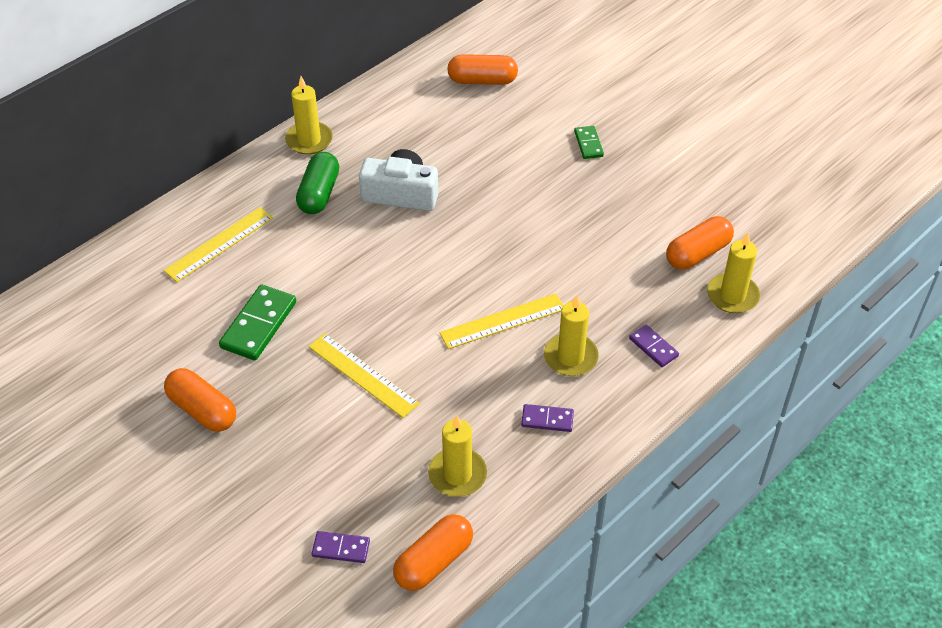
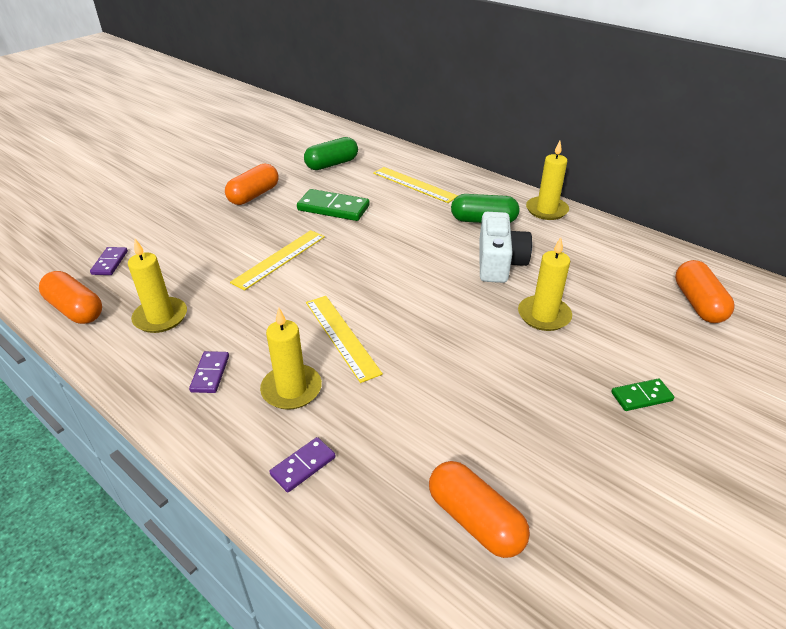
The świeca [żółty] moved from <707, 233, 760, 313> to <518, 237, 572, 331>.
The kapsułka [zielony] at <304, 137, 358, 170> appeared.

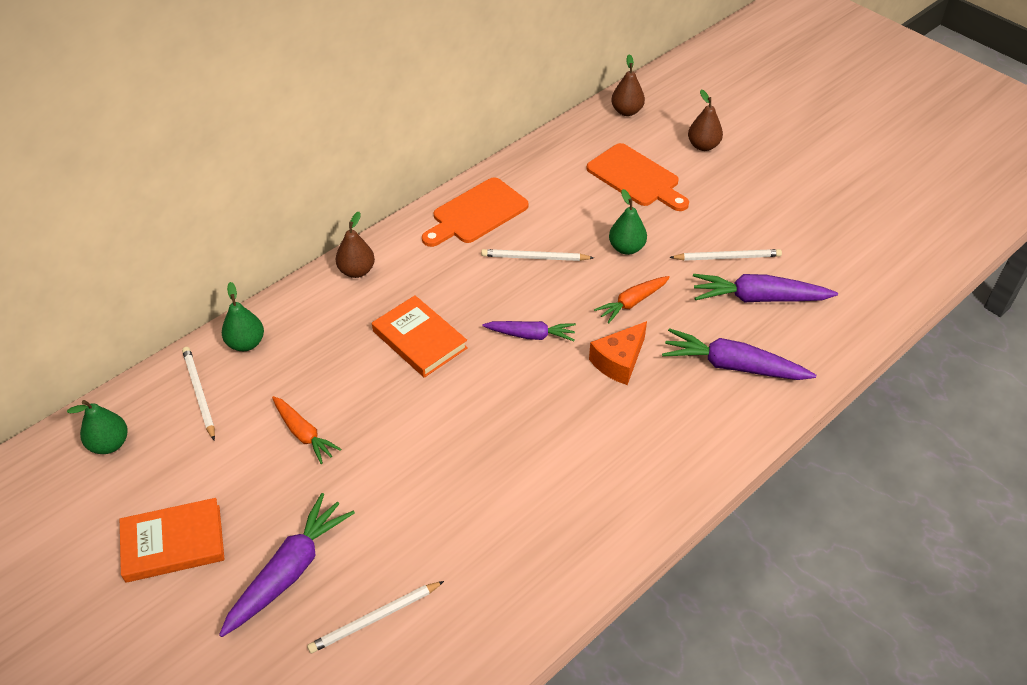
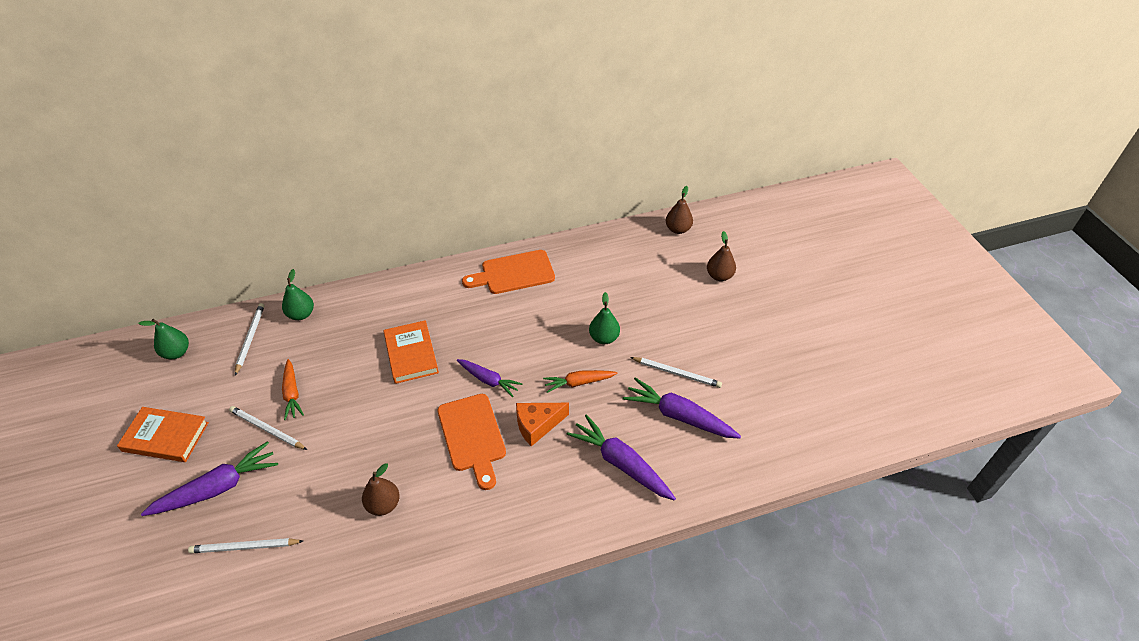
The gruszka [brązowy] moved from <336, 212, 375, 278> to <362, 463, 400, 516>.
The ołówek [biały] moved from <481, 249, 594, 261> to <229, 406, 307, 450>.
The deska do krojenia [pomarańczowy] moved from <586, 143, 689, 211> to <437, 394, 506, 490>.

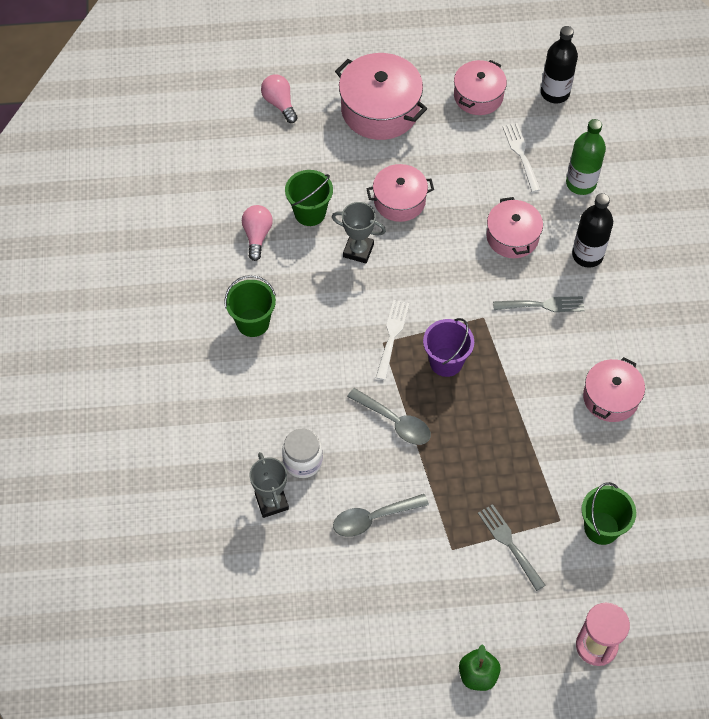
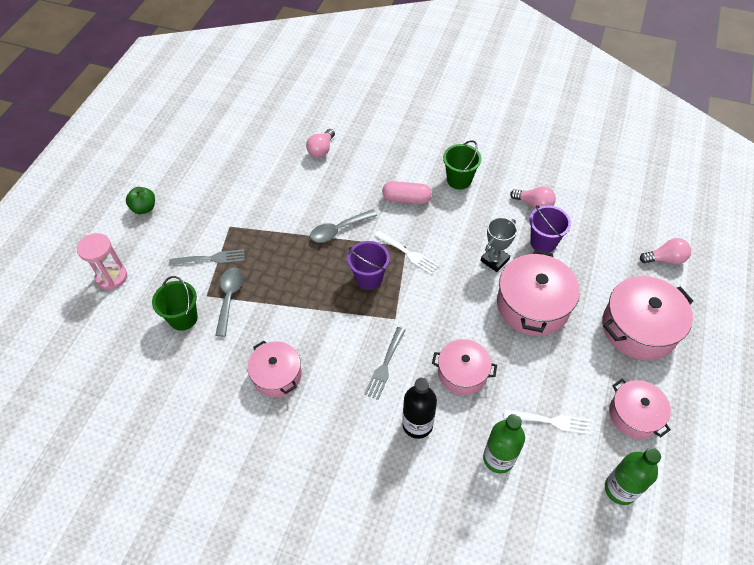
The puchar [szary] at <250, 452, 289, 518> was replaced by the żarówka [różowy] at <306, 129, 335, 158>.
The słoik [biały] at <282, 429, 323, 478> disappeared.
The wiadro [zielony] at <285, 170, 333, 226> became the wiadro [fioletowy] at <529, 205, 571, 253>.
The łyżka [szary] moved from <333, 494, 429, 537> to <215, 268, 243, 337>.
The garnek [różowy] at <366, 164, 434, 222> changed to 1.57 times the size.
The butelka [czarny] at <541, 26, 578, 103> became the butelka [zielony] at <605, 448, 661, 505>.
The kapsułka [różowy] at <382, 181, 432, 204> appeared.

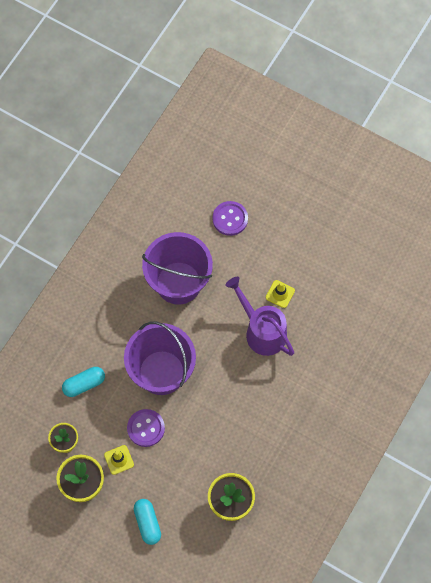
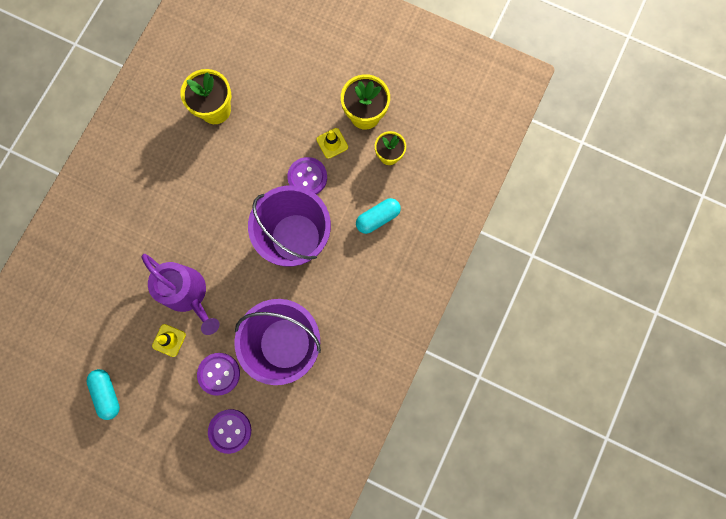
The kapsułka [turkusowy] moved from <134, 499, 161, 545> to <86, 369, 120, 420>.
The guzik [fioletowy] at <197, 353, 240, 396> appeared.

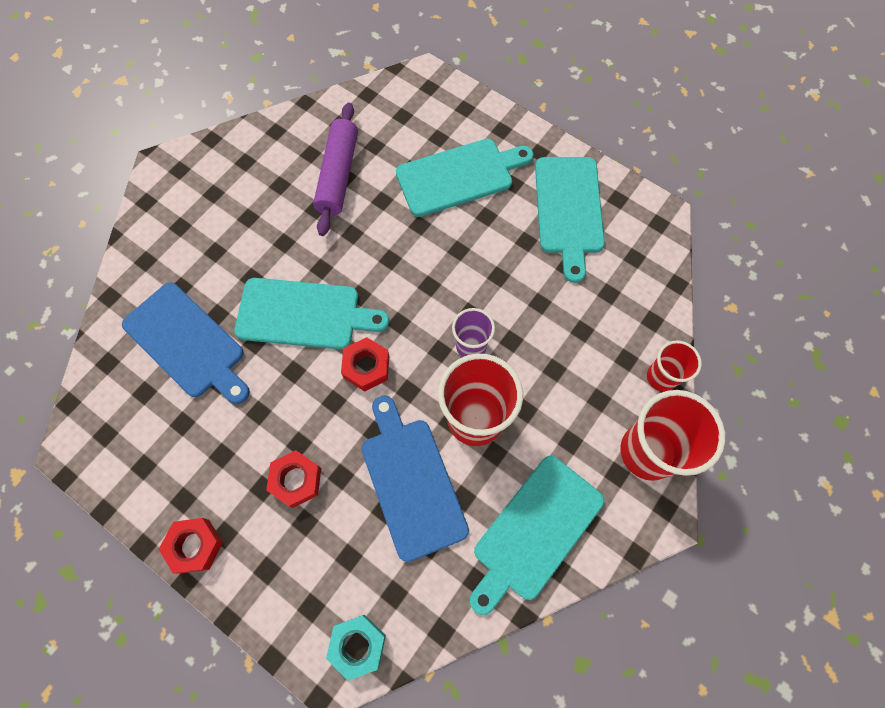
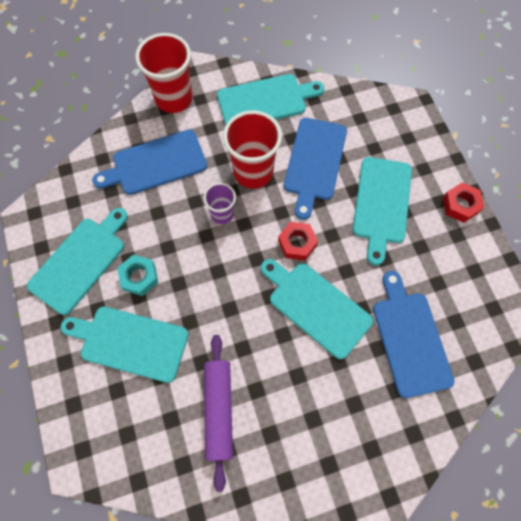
The nakrętka [czerwony] at <266, 450, 321, 508> was replaced by the deska do krojenia [turkusowy] at <353, 157, 412, 265>.
The wałek do ciasta [fioletowy] at <313, 103, 358, 236> turned 45 degrees counterclockwise.
The nakrętka [turkusowy] moved from <326, 615, 386, 681> to <117, 255, 158, 296>.
The szklanka [czerwony] at <647, 340, 702, 392> disappeared.
The deska do krojenia [niebieski] at <92, 129, 207, 195> appeared.

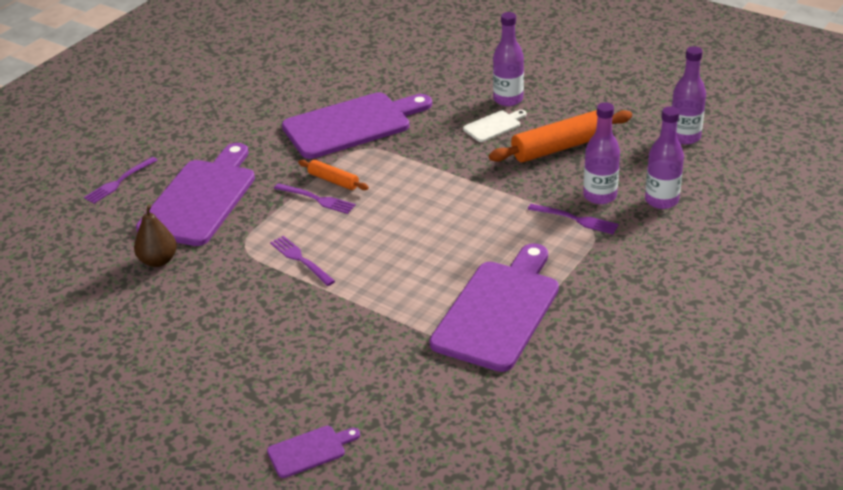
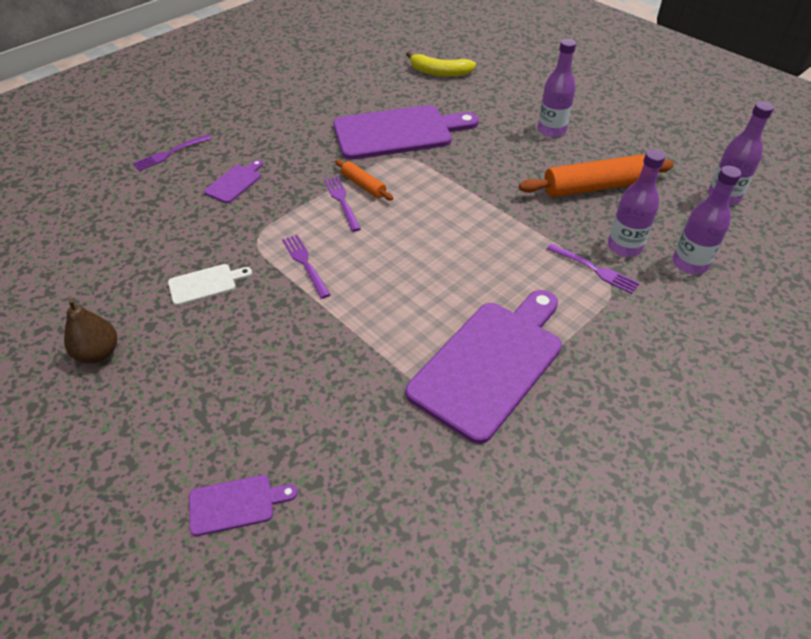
The gruszka [brązowy] moved from <134, 204, 177, 267> to <64, 298, 117, 364>.
The deska do krojenia [fioletowy] at <136, 143, 255, 246> changed to 0.45 times the size.
The widelec [fioletowy] at <274, 183, 356, 214> turned 150 degrees counterclockwise.
The deska do krojenia [biały] moved from <463, 110, 527, 142> to <168, 264, 252, 306>.
The banan [żółty] at <406, 52, 476, 77> appeared.

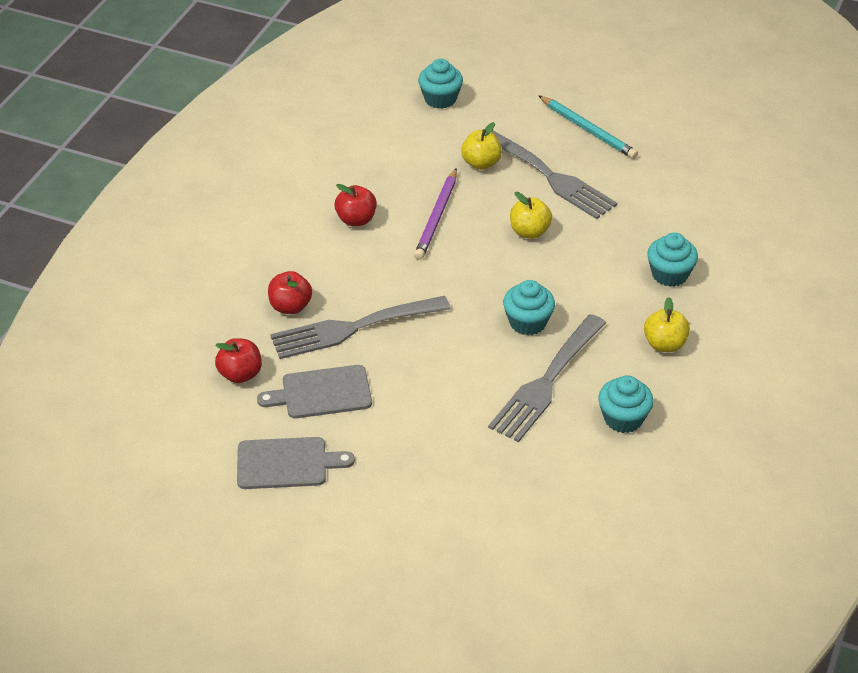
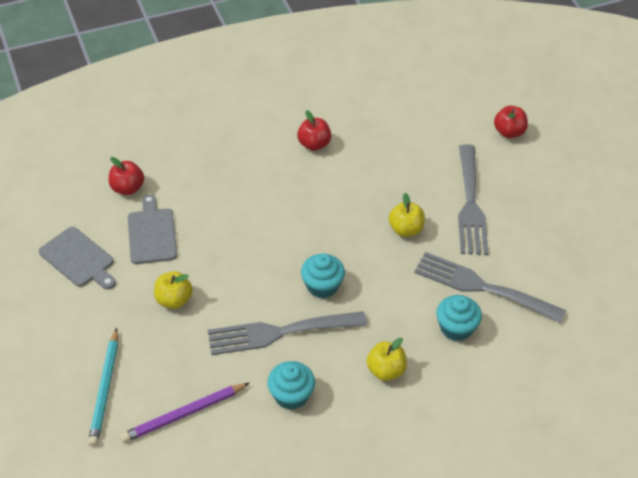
The deska do krojenia [szary] at <257, 365, 372, 418> turned 45 degrees clockwise.
The jabłko [czerwony] moved from <268, 271, 312, 314> to <494, 106, 528, 138>.
The widelec [szary] moved from <270, 296, 451, 359> to <414, 252, 566, 323>.
The ołówek [fioletowy] moved from <414, 168, 457, 260> to <120, 383, 250, 443>.
The muffinka [turkusowy] at <418, 59, 463, 109> disappeared.
The jabłko [żółty] moved from <461, 122, 502, 170> to <154, 271, 193, 309>.
The ołówek [turkusowy] moved from <538, 95, 638, 159> to <88, 328, 118, 446>.

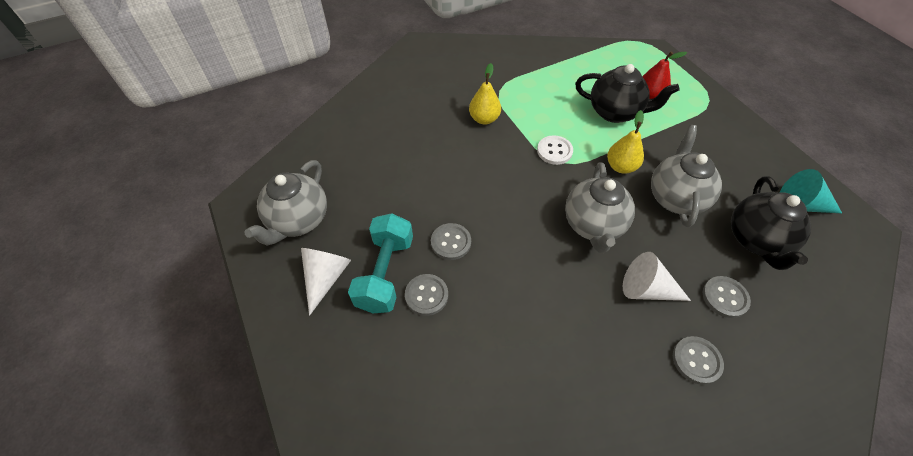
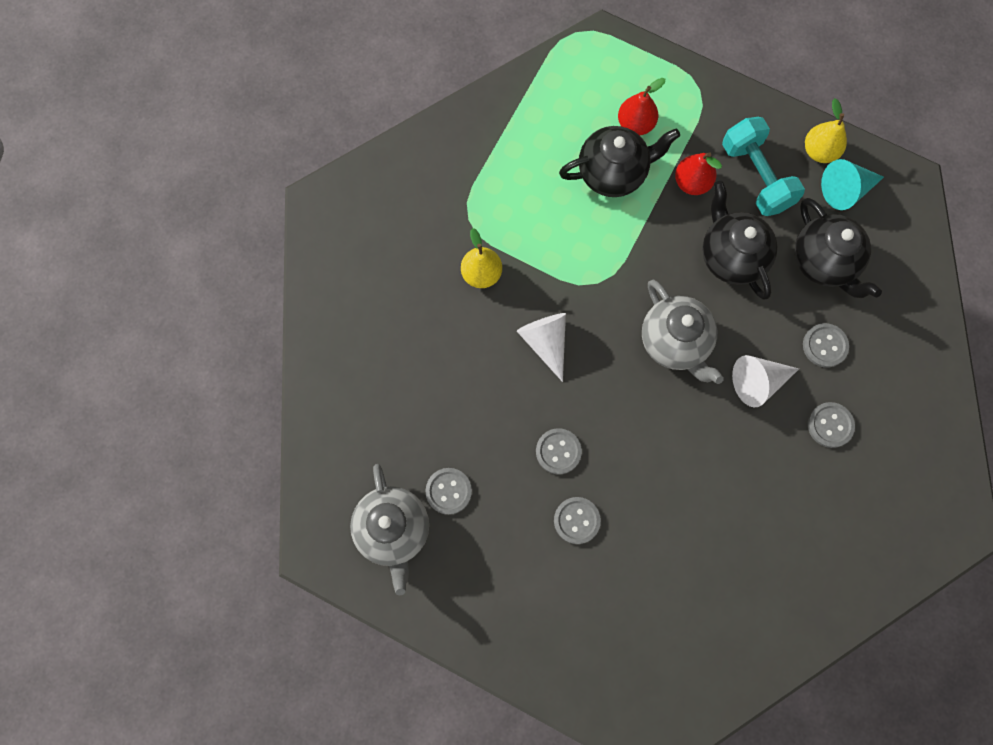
The stożek [biały] moved from <301, 248, 351, 316> to <517, 313, 566, 382>.
The hantel [turkusowy] moved from <348, 213, 413, 313> to <722, 117, 805, 216>.
The guzik [biały] at <537, 135, 573, 165> disappeared.
The gruszka [żółty] moved from <607, 110, 644, 174> to <805, 98, 847, 163>.
The imbryk [szary] at <651, 125, 722, 227> became the imbryk [czarny] at <702, 181, 777, 299>.
The guzik [szary] at <426, 468, 472, 515> appeared.
The gruszka [czerwony] at <675, 152, 722, 195> appeared.

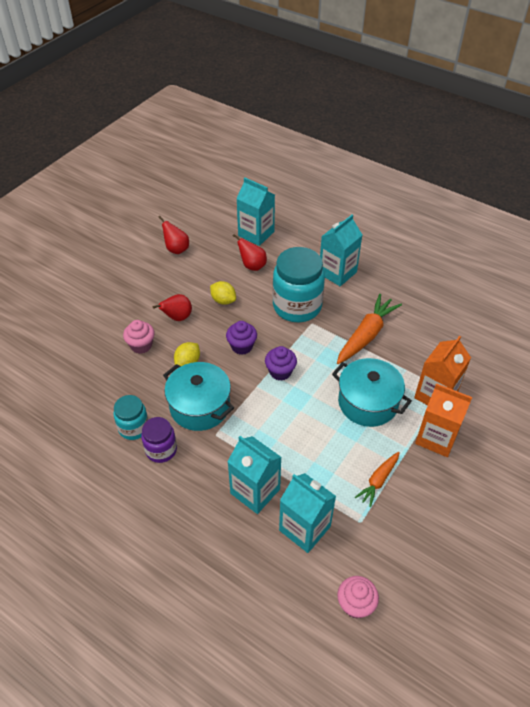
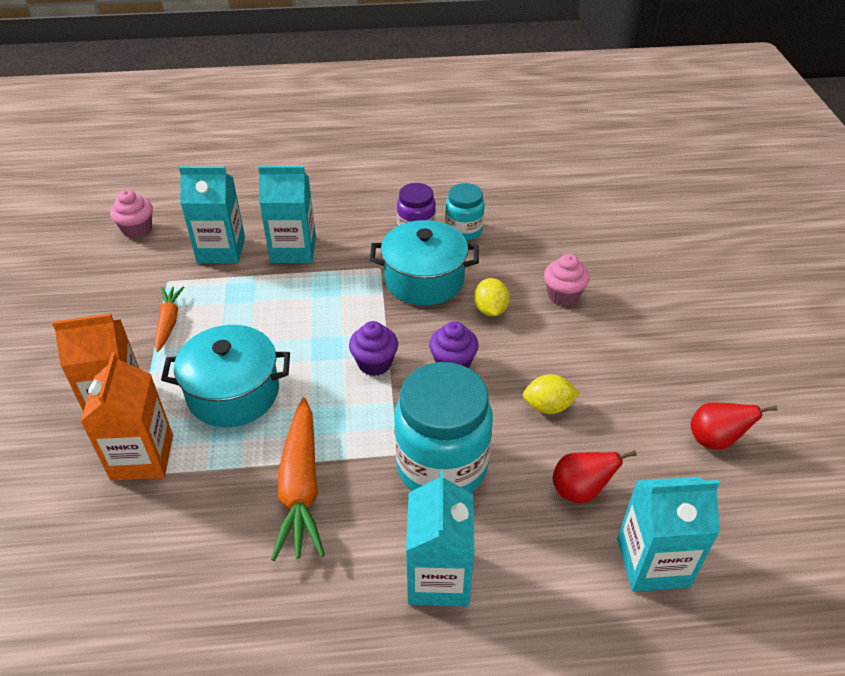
The gruszka [czerwony] at <153, 294, 192, 321> disappeared.

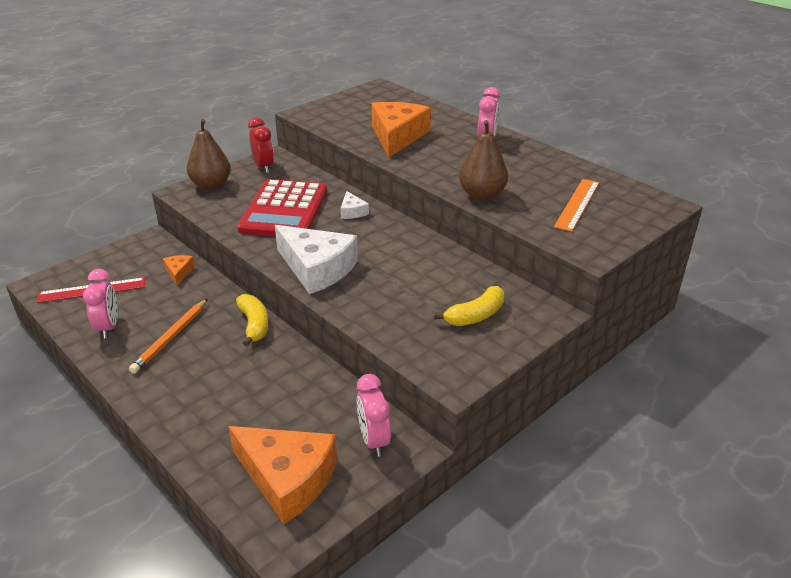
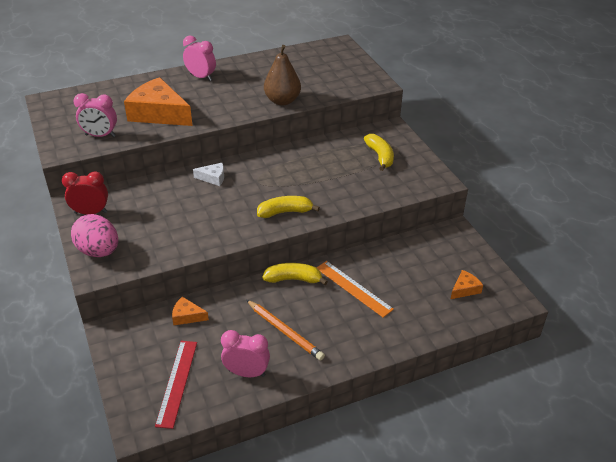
The gruszka [brązowy] at <187, 119, 231, 190> was replaced by the jajko [różowy] at <71, 214, 118, 257>.
The ser [pomarańczowy] at <228, 426, 337, 524> changed to 0.45 times the size.
The kalkulator [czerwony] at <237, 179, 327, 237> disappeared.
The ser [biały] at <275, 225, 358, 294> was replaced by the banan [żółty] at <257, 196, 320, 218>.
The budzik [różowy] moved from <357, 374, 391, 457> to <73, 93, 117, 137>.
The linijka [pomarańczowy] moved from <554, 179, 599, 232> to <317, 261, 394, 318>.

